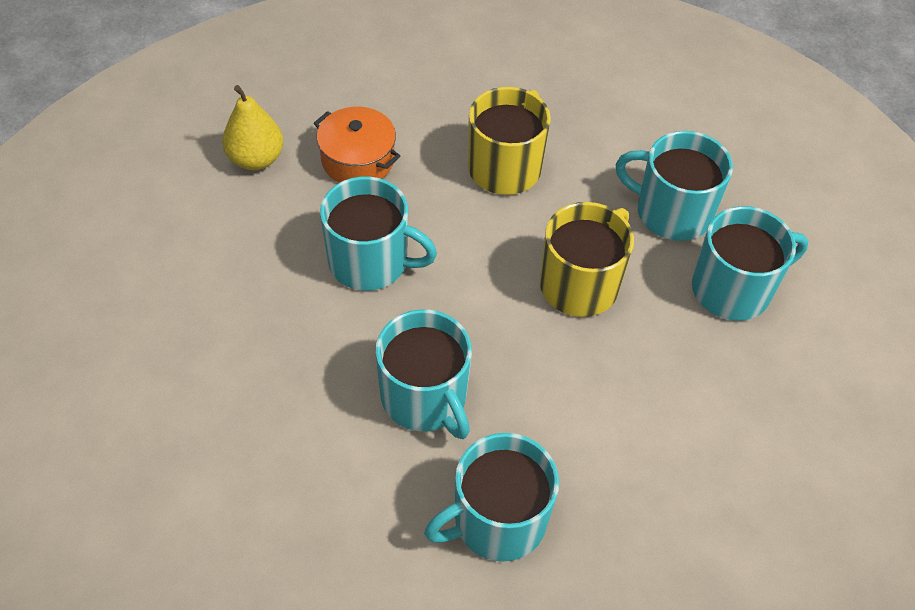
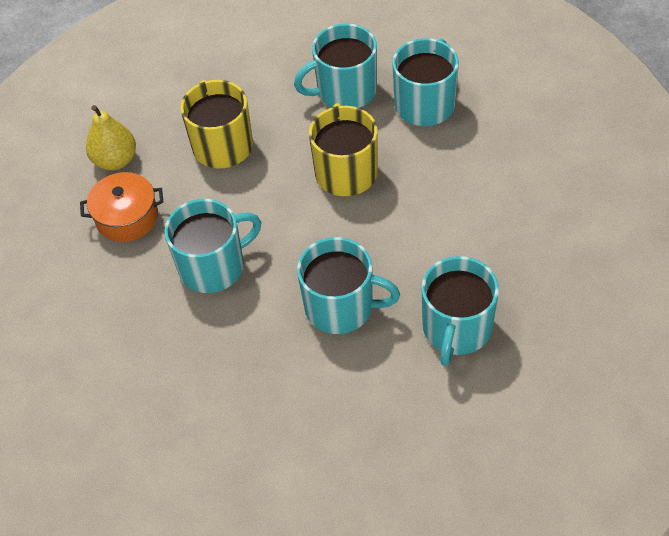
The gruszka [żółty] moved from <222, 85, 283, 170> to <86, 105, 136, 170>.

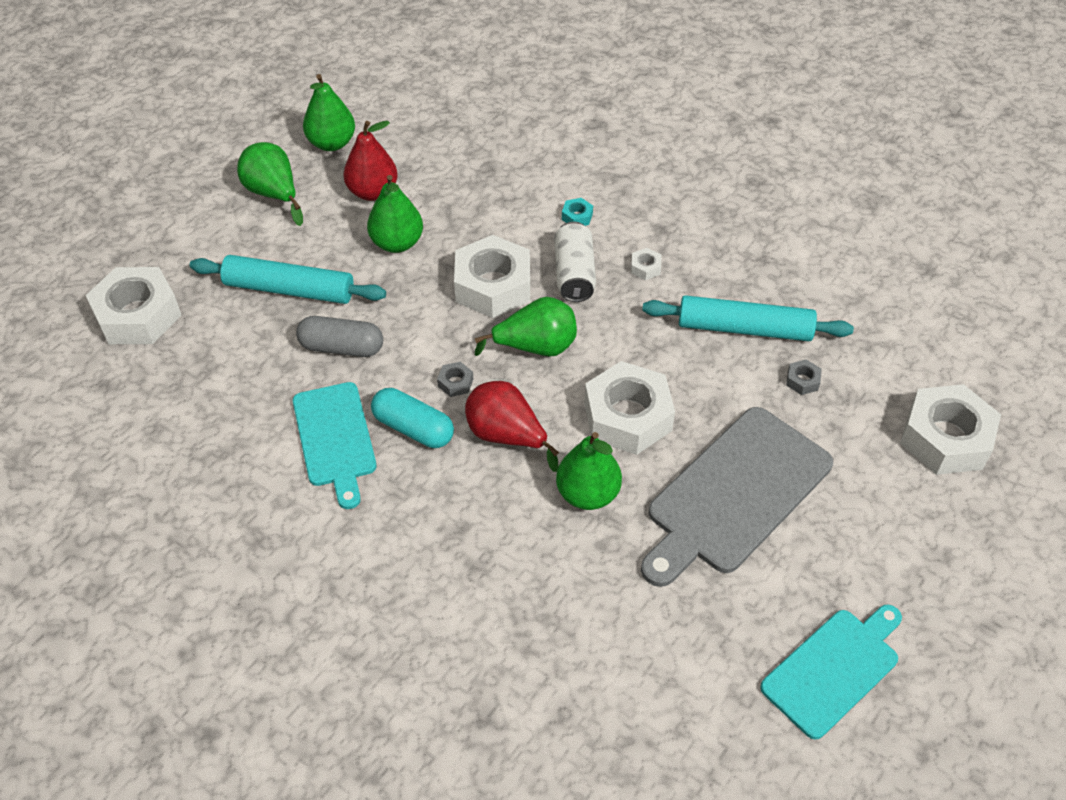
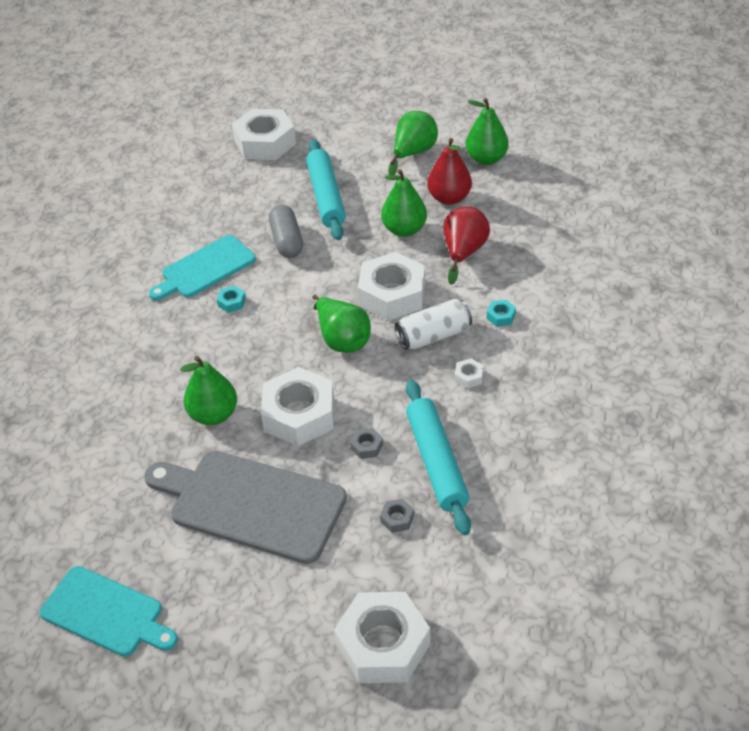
The kapsułka [turkusowy] at <371, 388, 454, 448> was replaced by the nakrętka [turkusowy] at <217, 286, 246, 313>.
The nakrętka [szary] moved from <437, 362, 473, 397> to <350, 428, 383, 459>.
The gruszka [czerwony] moved from <465, 381, 559, 472> to <443, 206, 490, 285>.

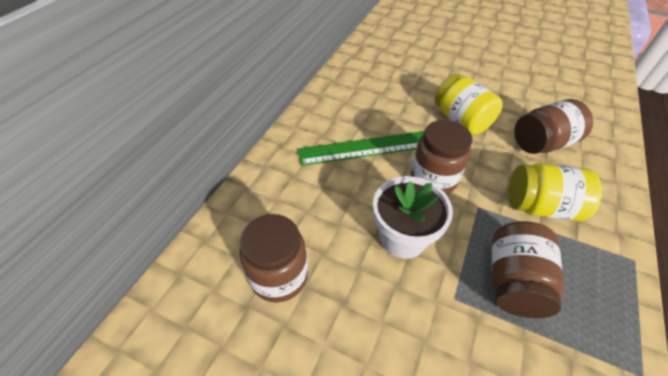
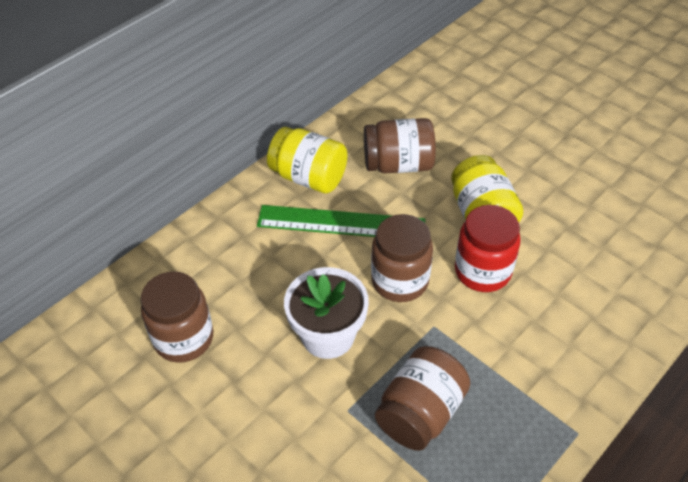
The słoik [żółty] moved from <508, 163, 602, 221> to <267, 127, 348, 194>.
The słoik [brązowy] moved from <514, 99, 593, 154> to <364, 118, 436, 173>.
The słoik [czerwony] at <455, 205, 521, 292> appeared.

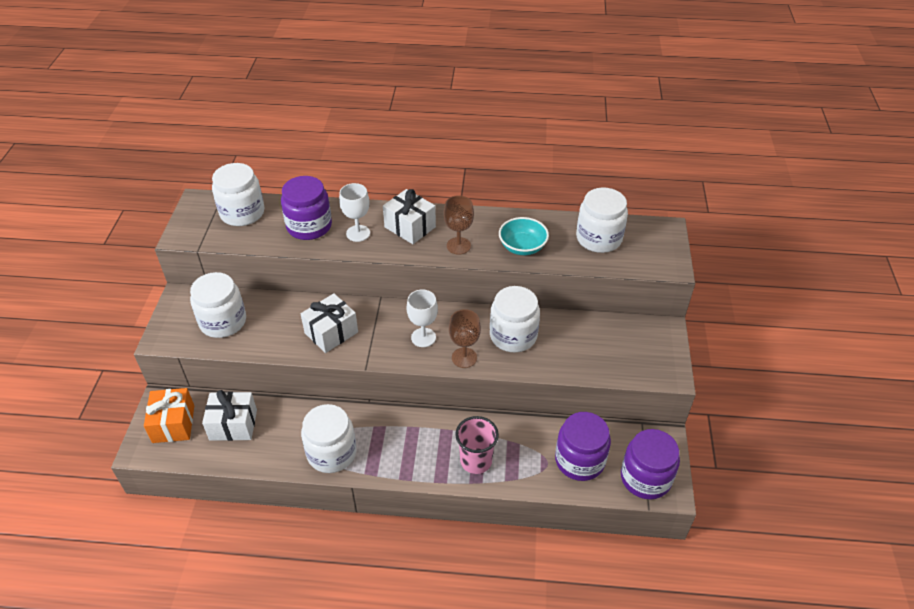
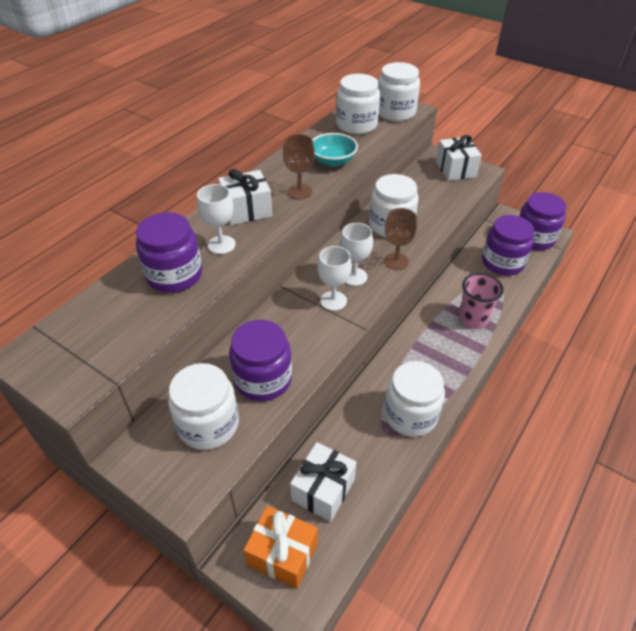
The słoik [biały] moved from <212, 163, 265, 226> to <378, 62, 420, 121>.
The prezent [biały] moved from <301, 293, 358, 353> to <436, 135, 482, 181>.
The słoik [fioletowy] at <229, 320, 292, 401> appeared.
The kielich [biały] at <318, 246, 352, 311> appeared.

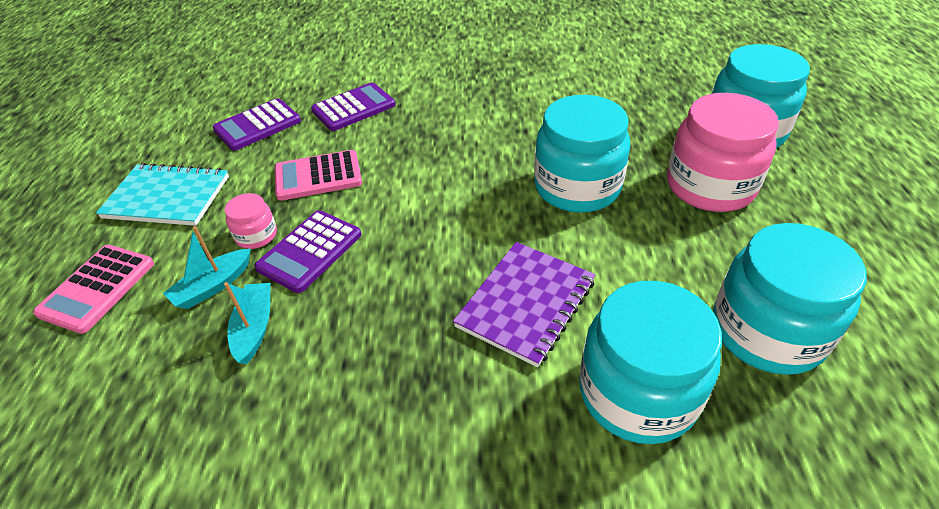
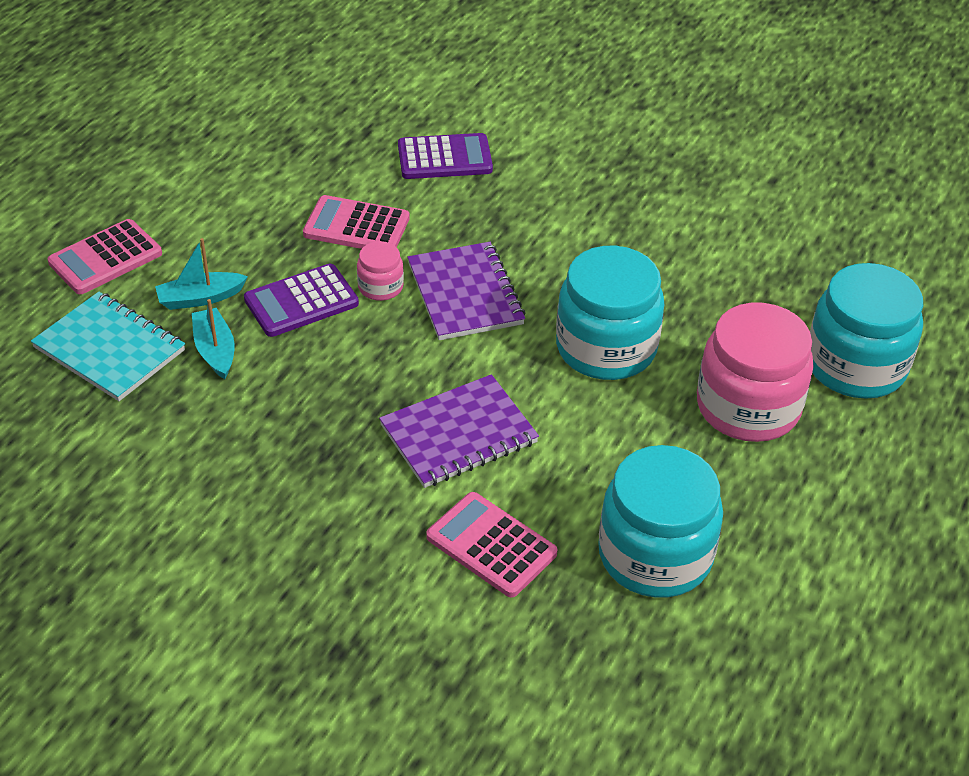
The zeszyt [turkusowy] moved from <96, 163, 229, 226> to <31, 292, 185, 401>.
The kalkulator [fioletowy] at <213, 98, 301, 151> disappeared.
The łódka [turkusowy] at <224, 282, 271, 364> turned 45 degrees counterclockwise.
The słoik [różowy] moved from <225, 193, 277, 249> to <357, 241, 404, 301>.
The słoik [turkusowy] at <579, 281, 722, 444> was replaced by the kalkulator [różowy] at <426, 492, 558, 597>.
The zeszyt [fioletowy] at <407, 242, 526, 340> appeared.

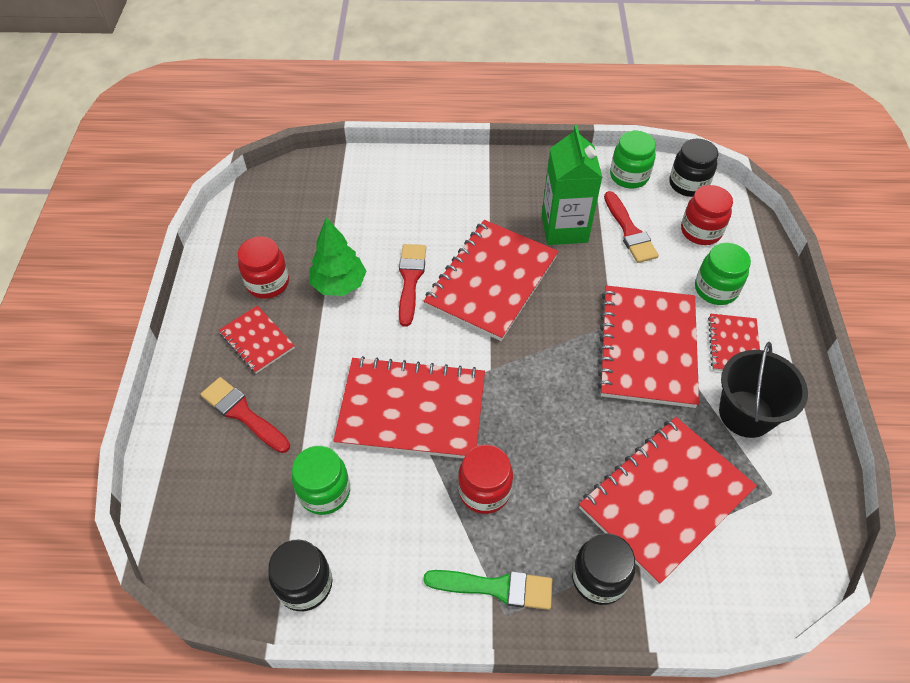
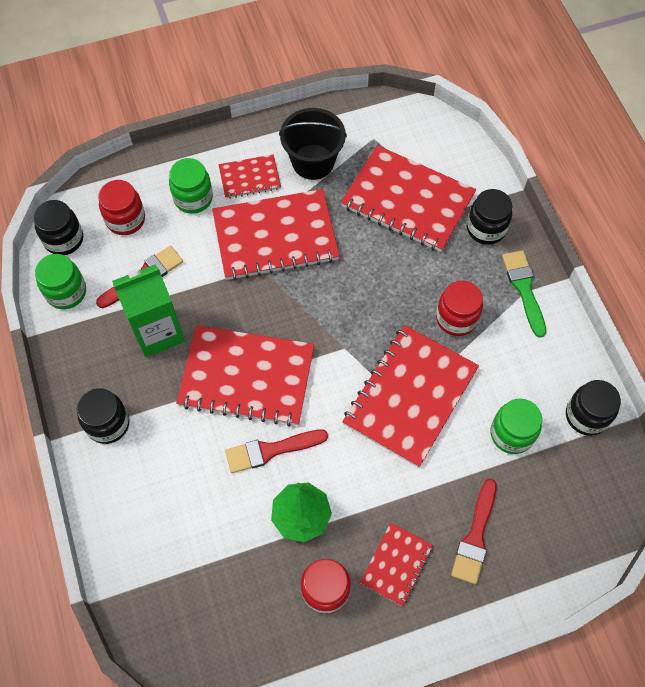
The zeszyt [czerwony] at <333, 356, 485, 458> turned 45 degrees clockwise.
The słoik [czarny] at <77, 388, 130, 444> appeared.

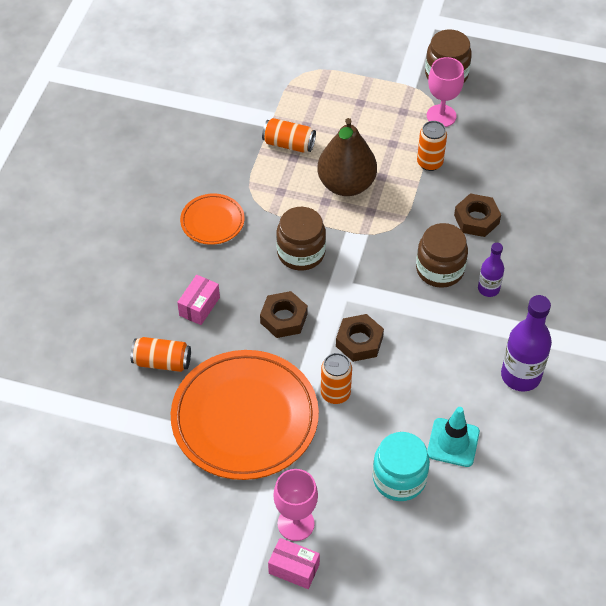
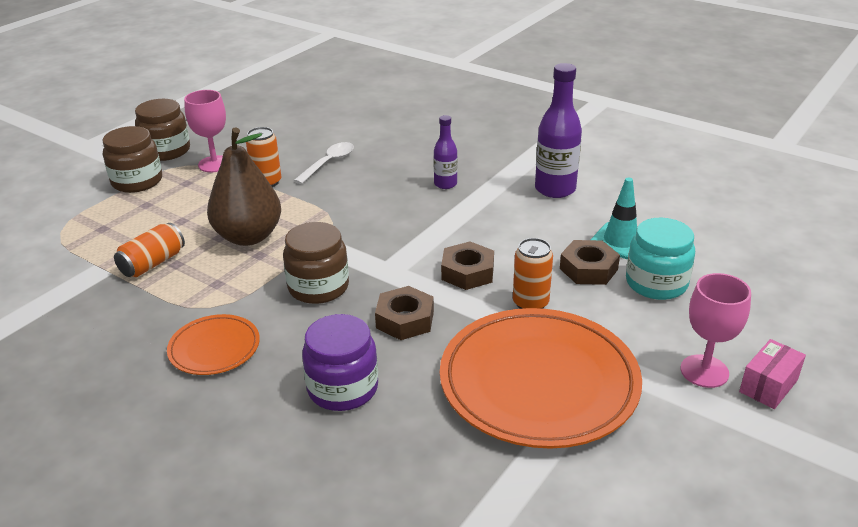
The puszka [pomarańczowy] at <131, 337, 191, 372> disappeared.
The pudełko [różowy] at <177, 275, 220, 325> was replaced by the słoik [fioletowy] at <302, 314, 378, 411>.
The słoik [brązowy] moved from <416, 223, 468, 288> to <103, 126, 162, 193>.
The nakrętka [brązowy] moved from <454, 193, 501, 237> to <560, 240, 620, 285>.
The łyżka [biały] at <293, 142, 354, 184> appeared.

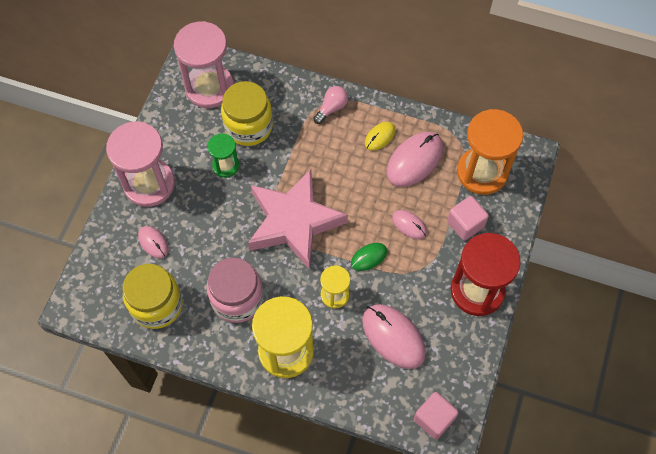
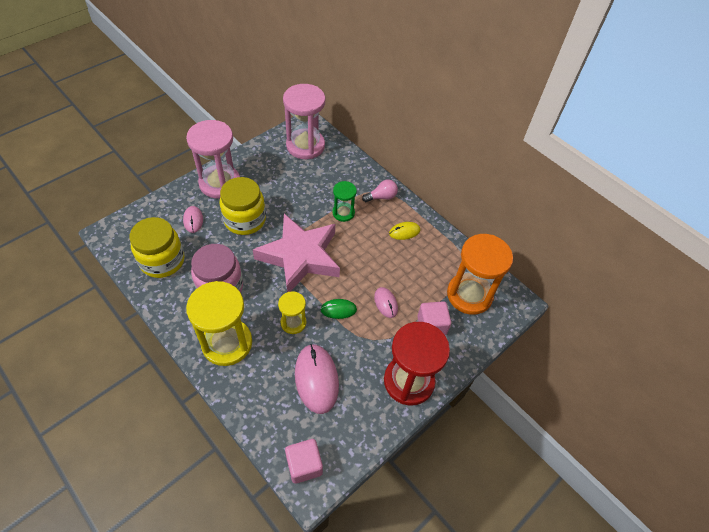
The klepsydra [zielony] moved from <207, 133, 239, 178> to <332, 181, 357, 222>.
The słoik [żółty] moved from <221, 81, 273, 146> to <220, 177, 266, 235>.
The myszka [różowy] at <386, 132, 443, 187> disappeared.

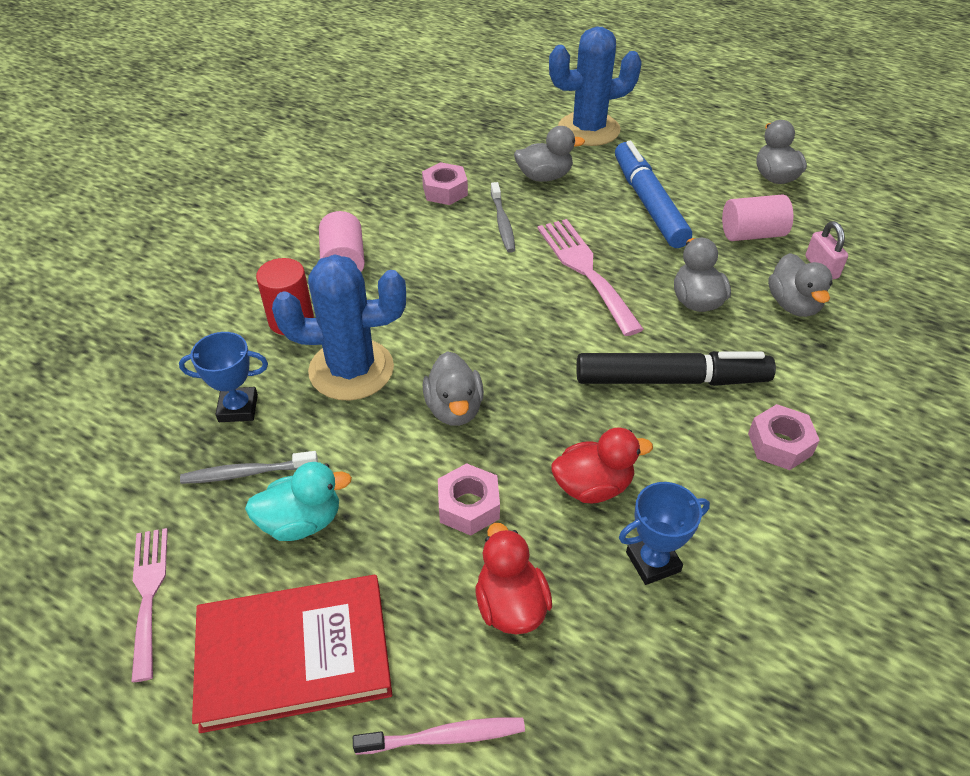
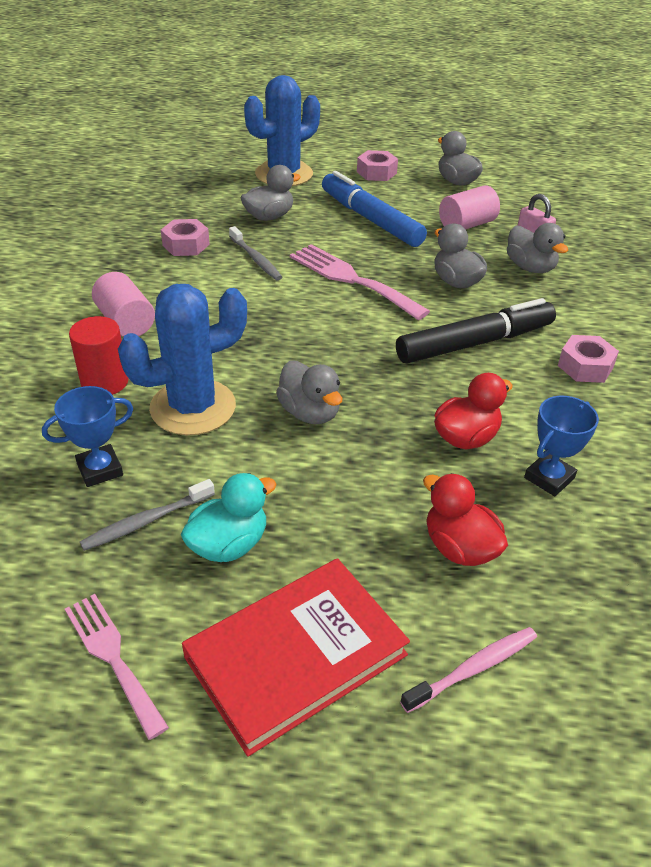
The nakrętka [różowy] moved from <438, 463, 500, 536> to <357, 150, 398, 181>.

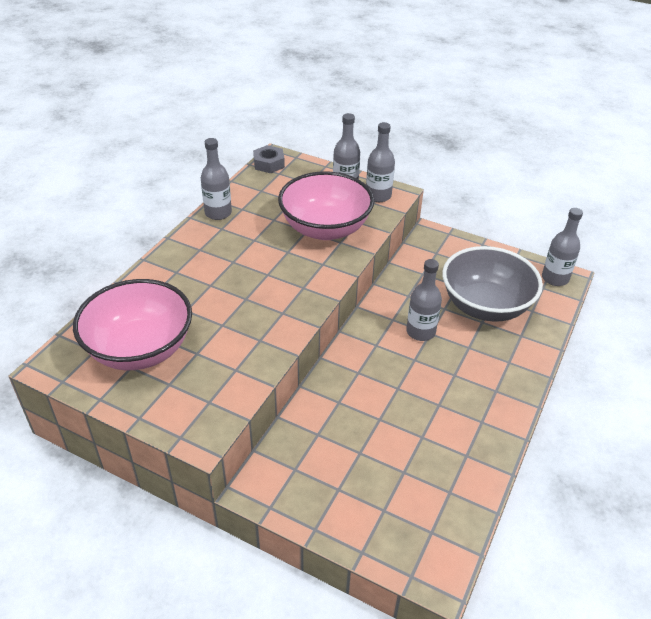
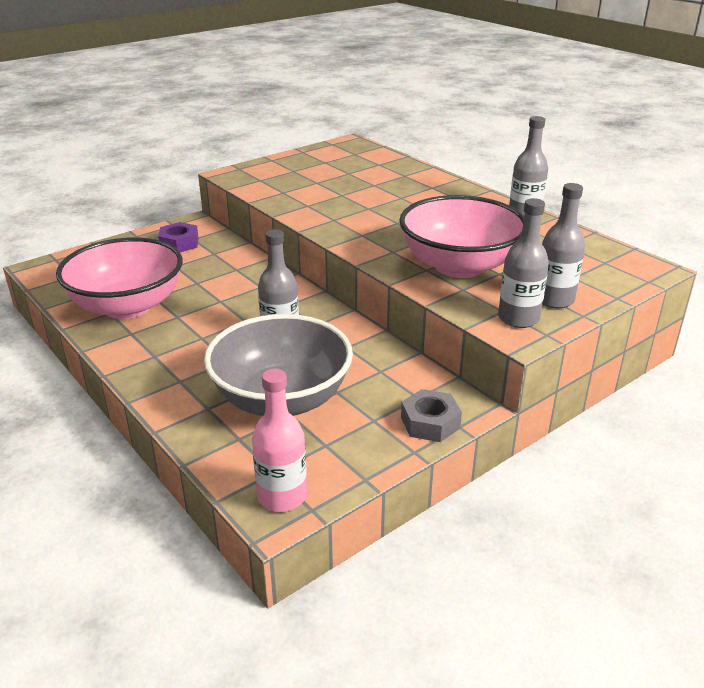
The miska [różowy] moved from <73, 279, 192, 370> to <56, 237, 183, 319>.
The nakrętka [szary] moved from <253, 145, 285, 173> to <401, 389, 462, 442>.
The butelka [szary] at <542, 208, 583, 286> became the butelka [różowy] at <252, 369, 307, 512>.
The nakrętka [fioletowy] at <158, 222, 199, 252> appeared.

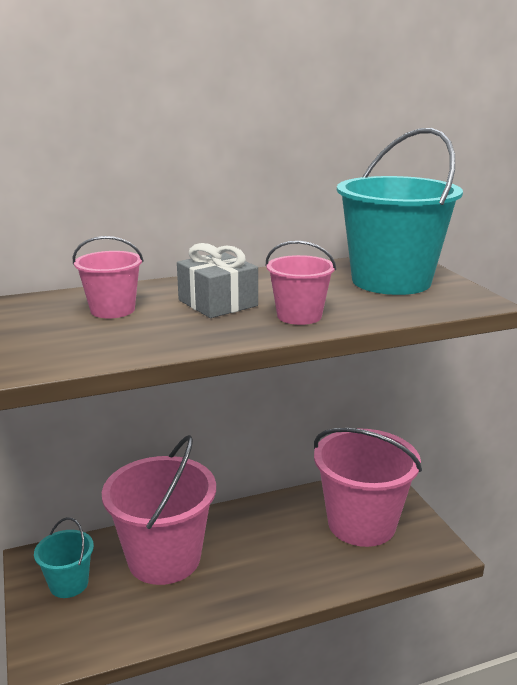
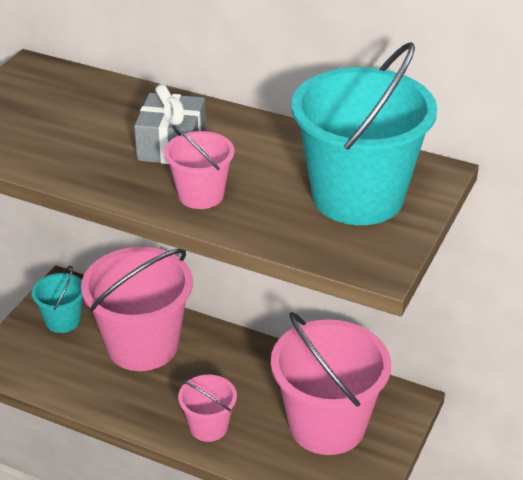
The wiadro [różowy] moved from <73, 236, 144, 318> to <178, 375, 237, 442>.

